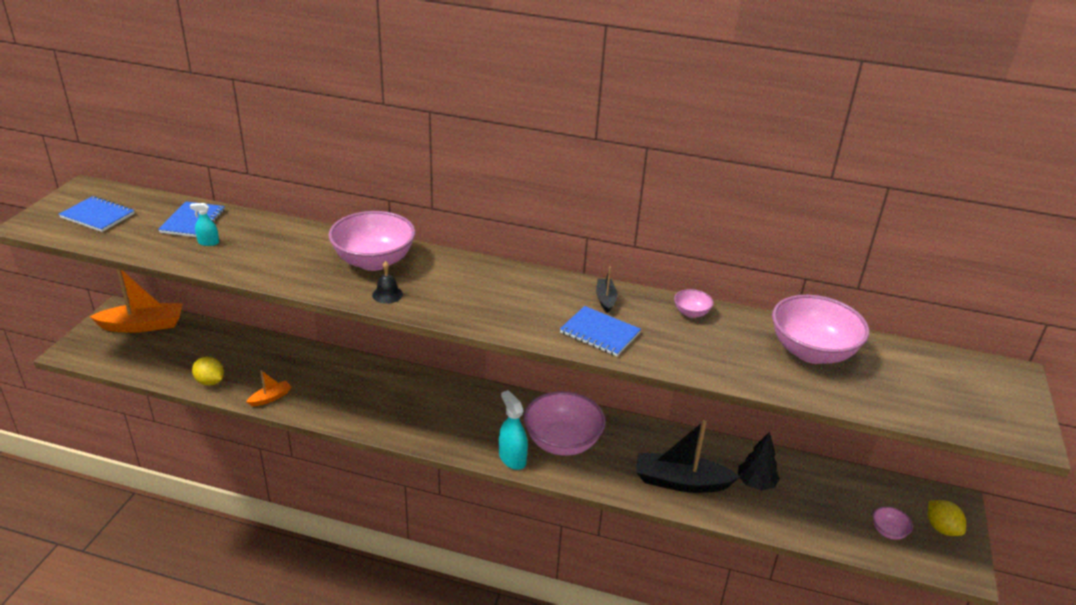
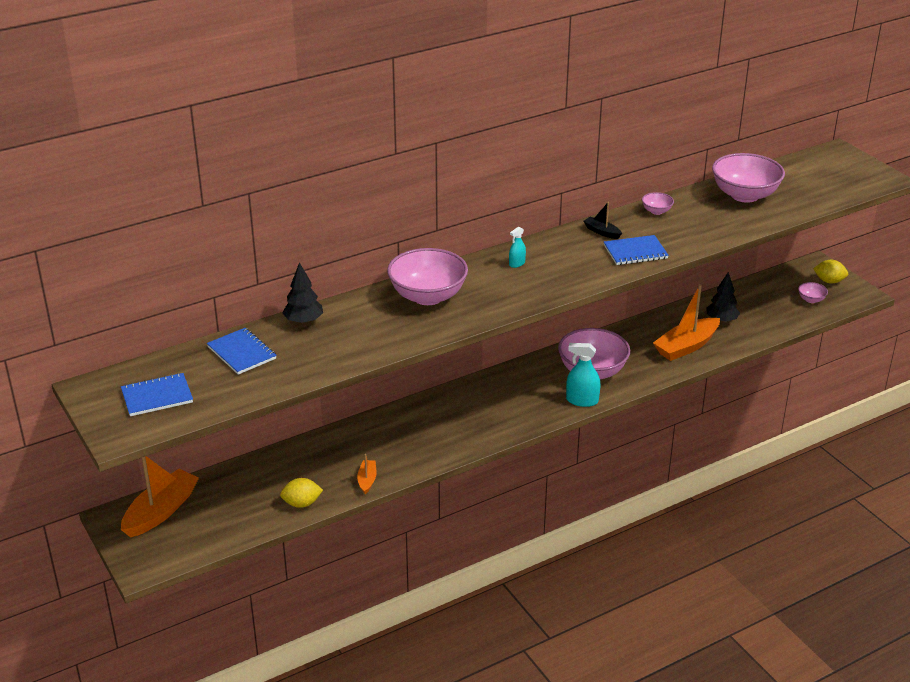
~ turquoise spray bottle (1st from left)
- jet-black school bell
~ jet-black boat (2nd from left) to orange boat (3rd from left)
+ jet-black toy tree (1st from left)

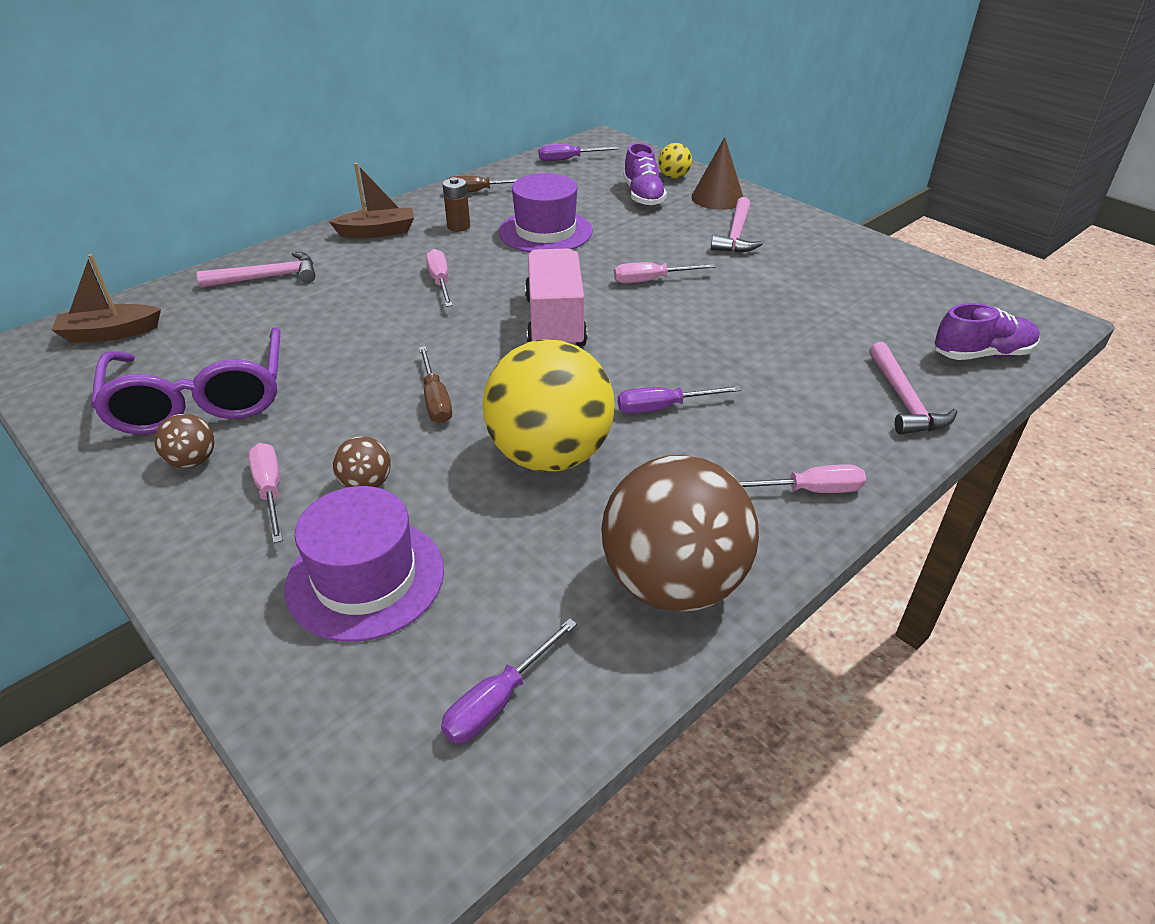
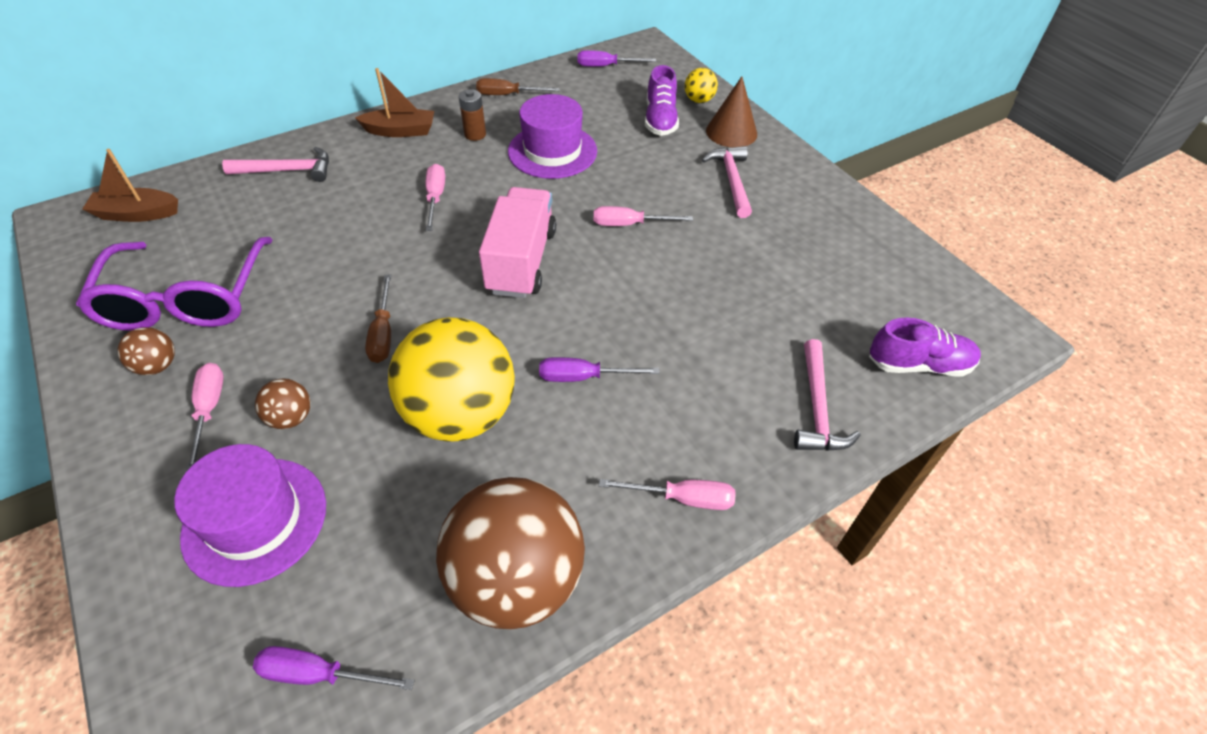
~ pink claw hammer (2nd from left) 150 degrees clockwise
~ royal purple hand screwdriver (1st from left) 45 degrees clockwise

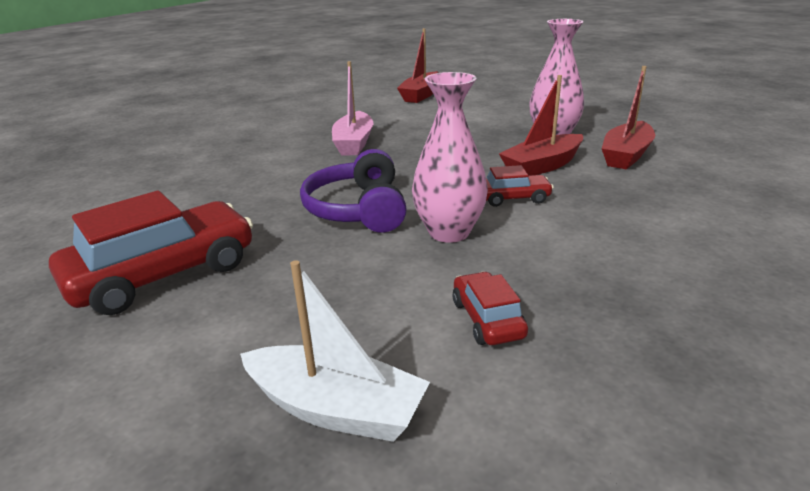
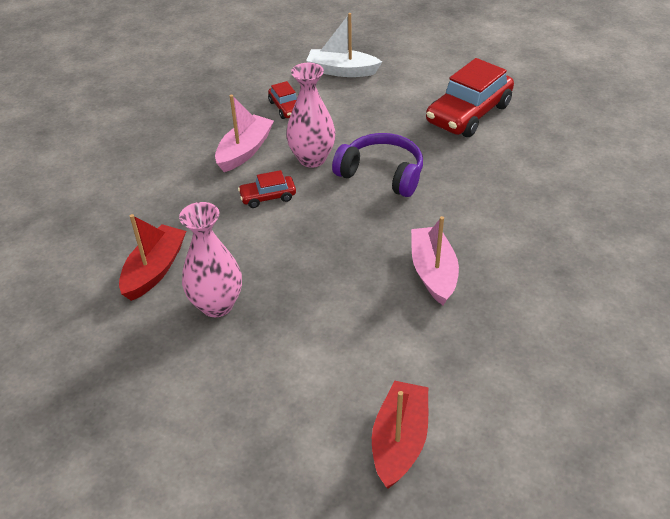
- scarlet boat (2nd from left)
~ royal purple headset 45 degrees counterclockwise
+ pink boat (1st from left)

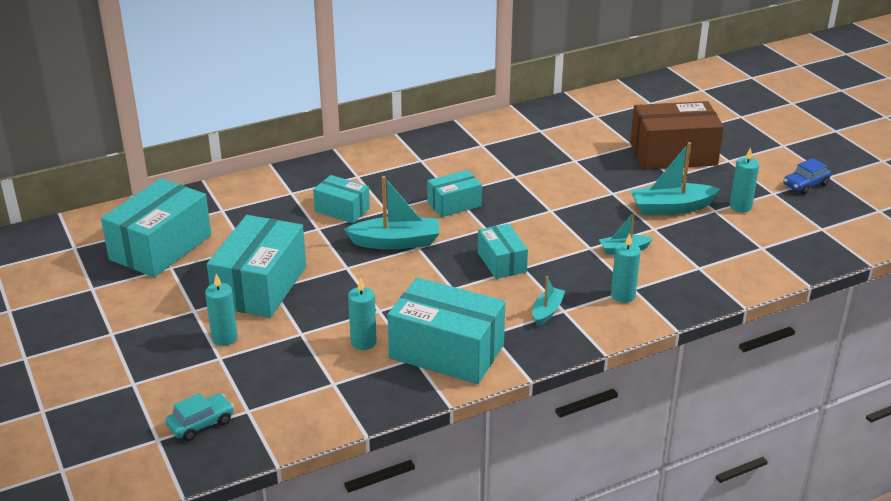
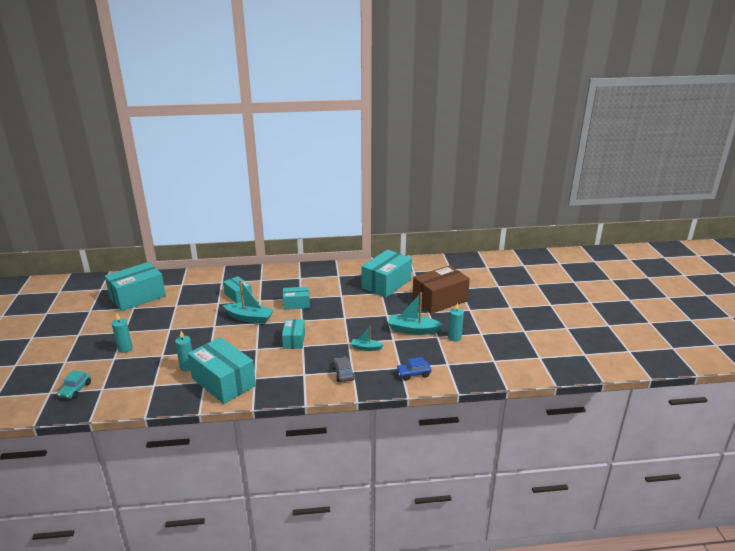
~ brown package 45 degrees counterclockwise
~ blue car
~ turquoise package (2nd from left in the first image) to turquoise package (6th from left)
~ turquoise wax candle (3rd from left) to ash-grey car
- turquoise boat (2nd from left)
~ turquoise car 120 degrees clockwise

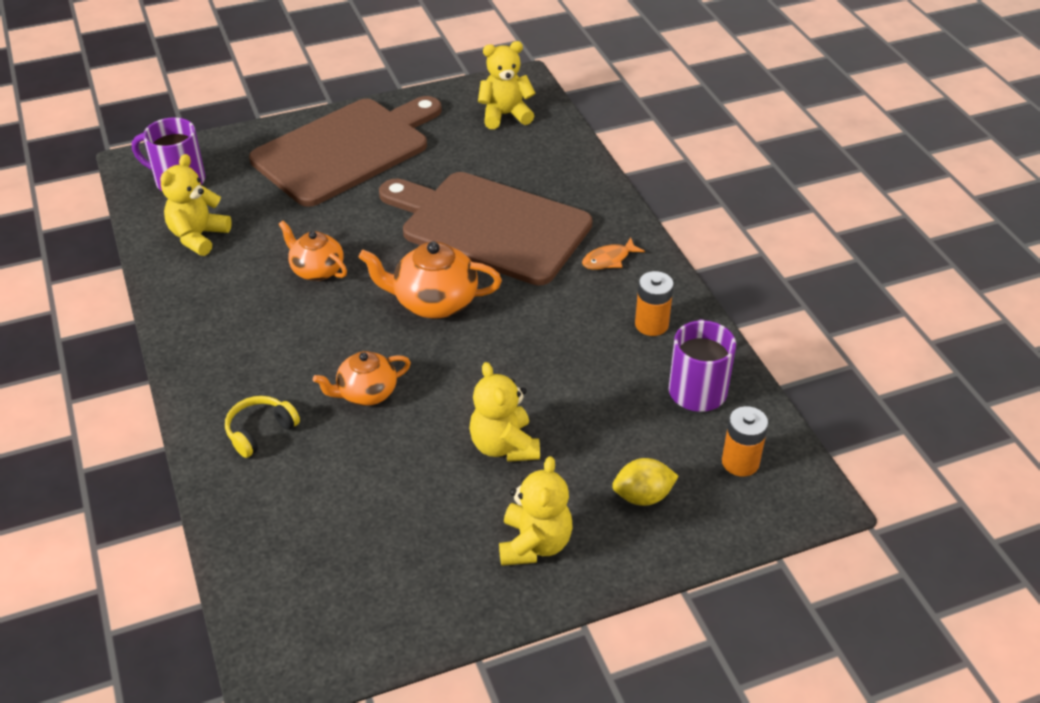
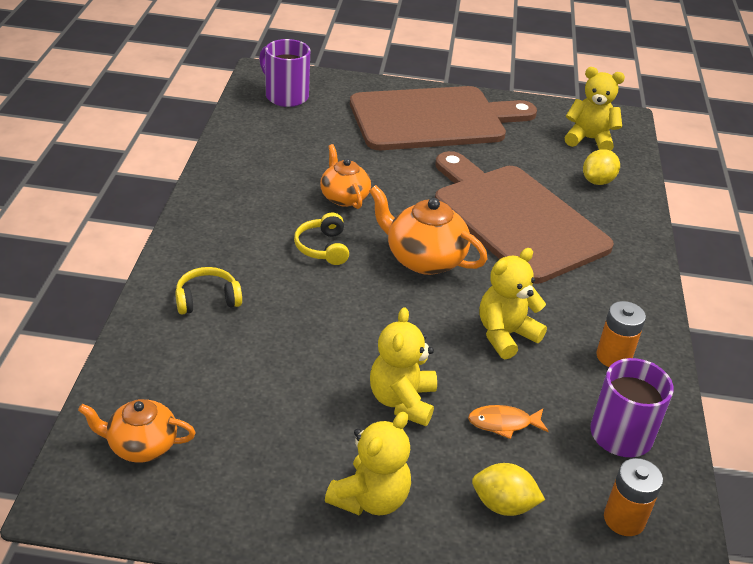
~ bright yellow teddy bear (1st from left in the first image) to bright yellow teddy bear (3rd from left)
~ orange fish figure
~ orange tea pot (2nd from left in the first image) to orange tea pot (1st from left)
+ bright yellow lemon (2nd from left)
+ bright yellow headset (2nd from left)

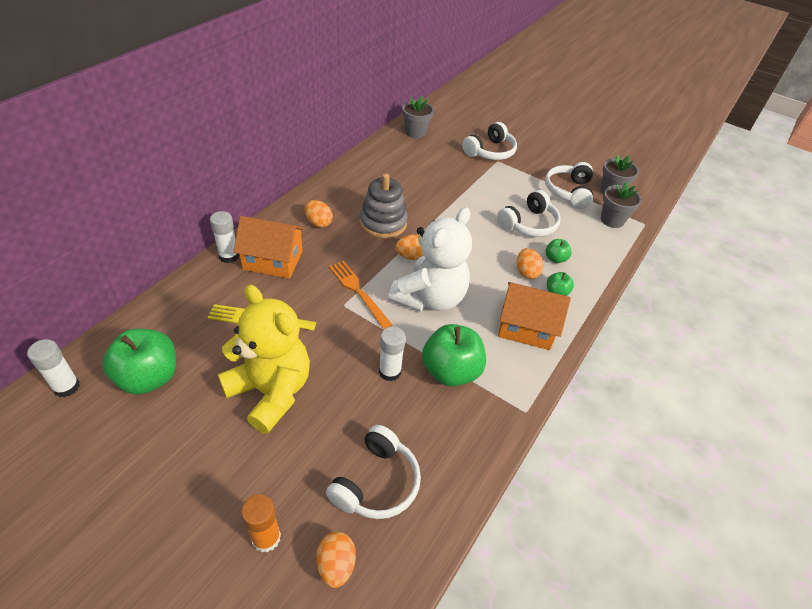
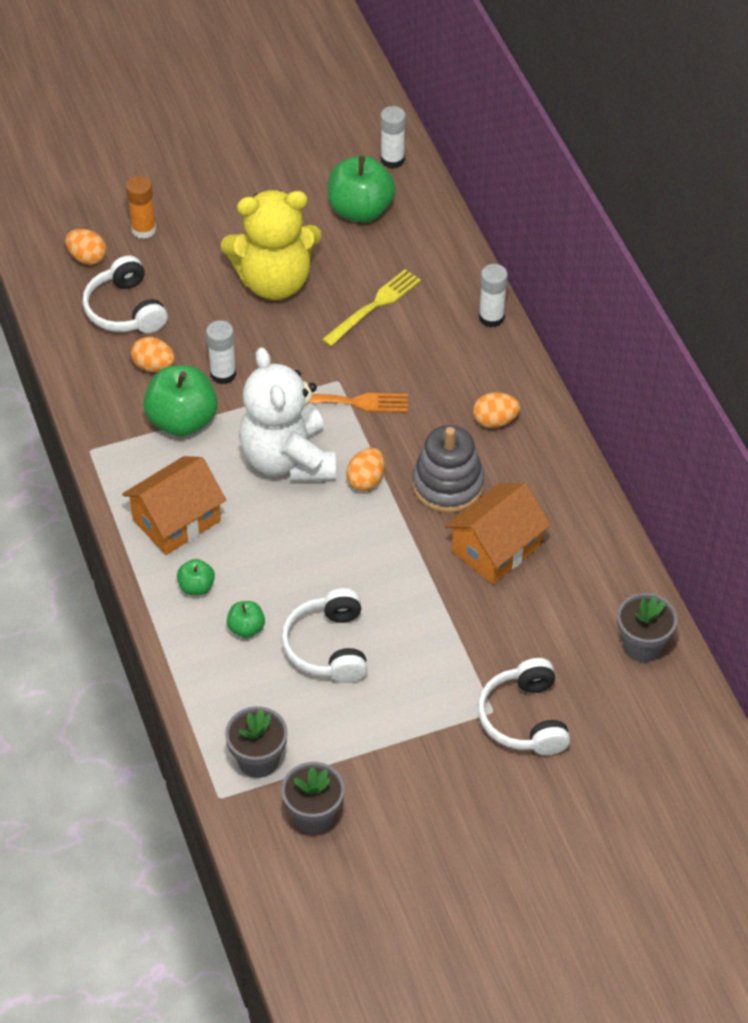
- snow-white headset (4th from left)
~ orange cottage (1st from left in the first image) to orange cottage (2nd from left)
~ orange egg shape (4th from left in the first image) to orange egg shape (2nd from left)

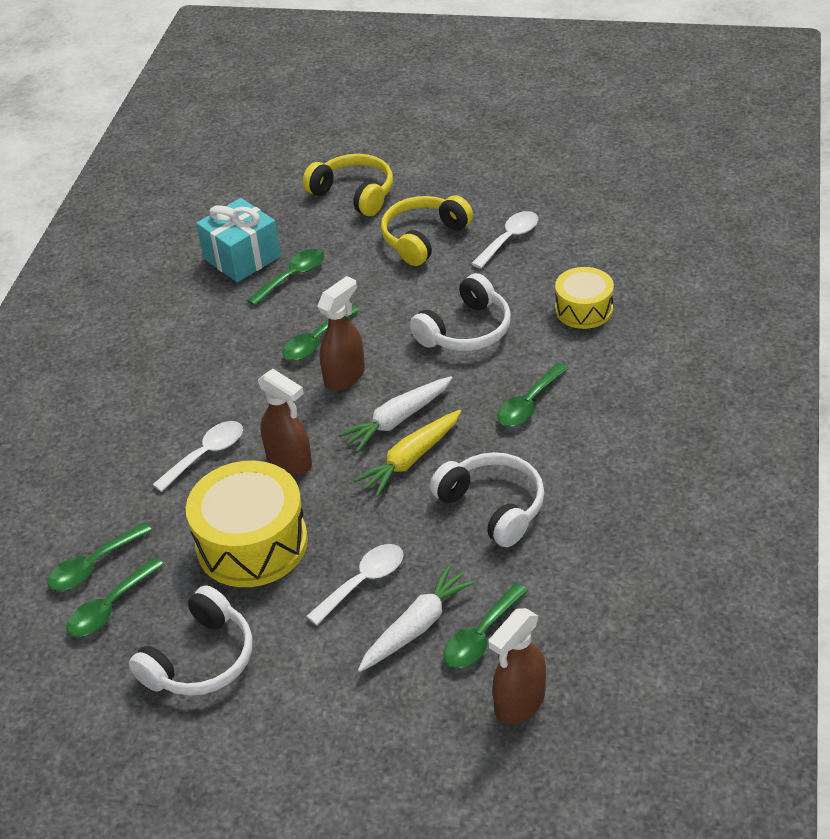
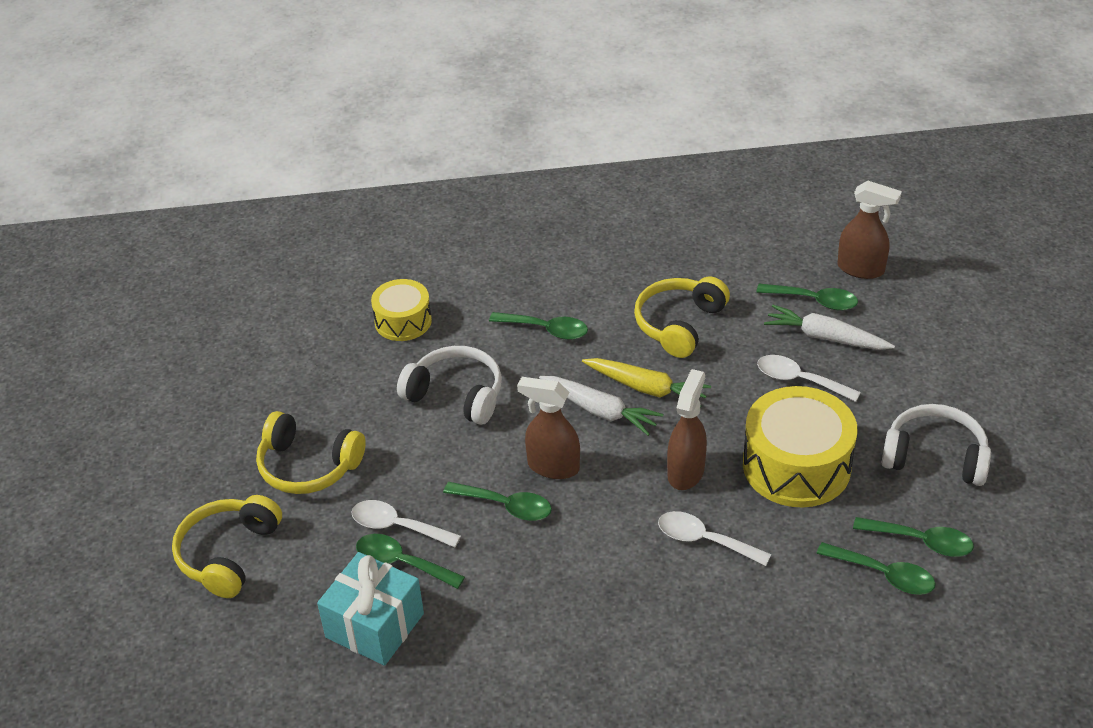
~ snow-white teaspoon (3rd from left in the first image) to snow-white teaspoon (1st from left)
~ snow-white headset (3rd from left) to bright yellow headset (3rd from left)

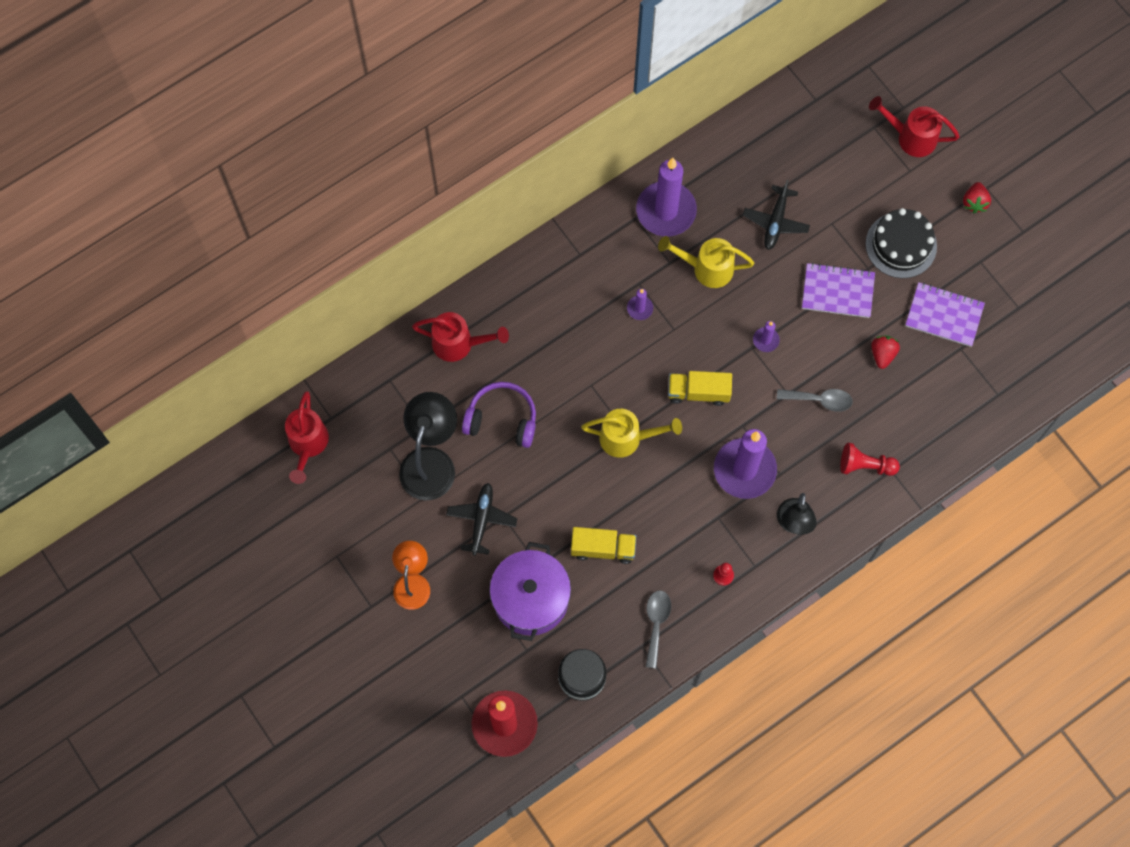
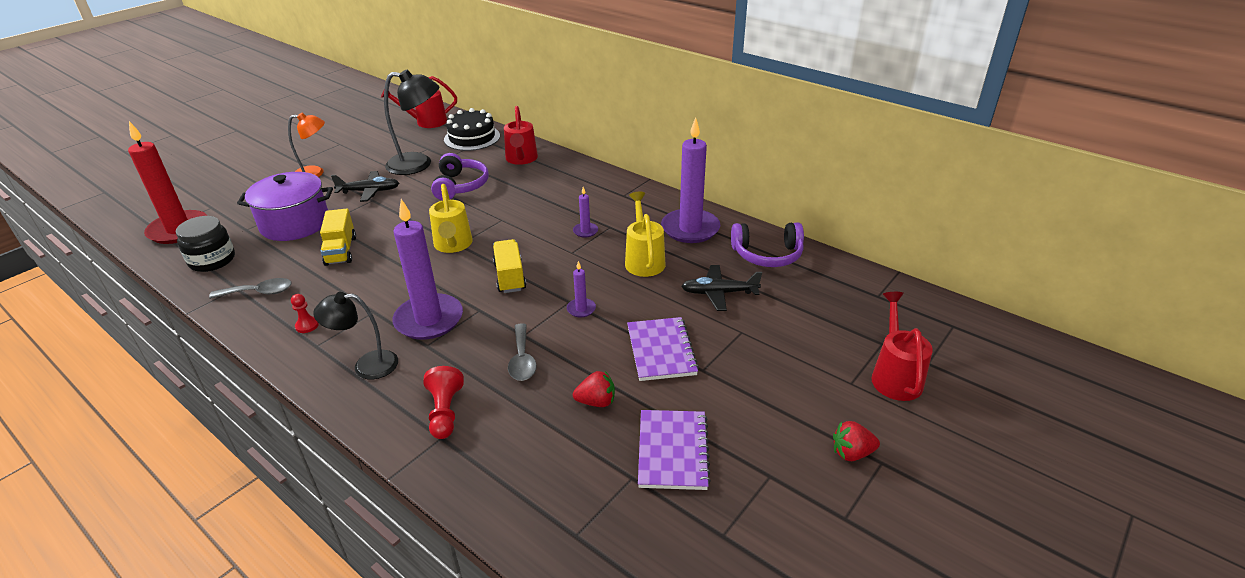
~ jet-black layer cake
+ royal purple headset (2nd from left)

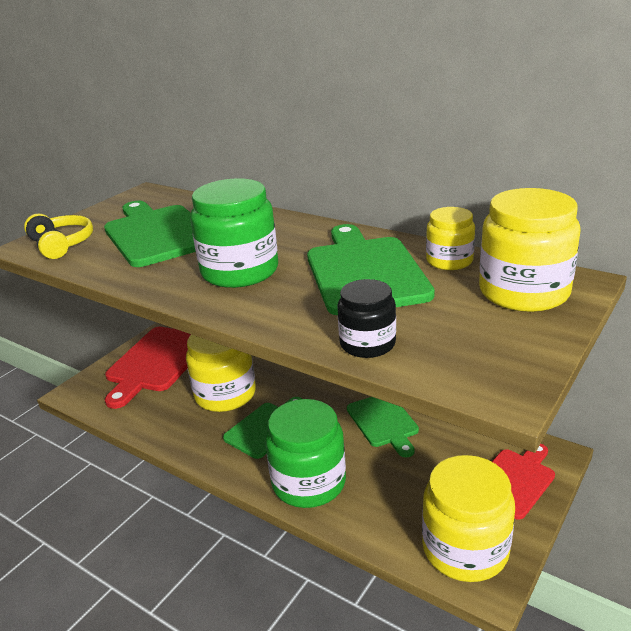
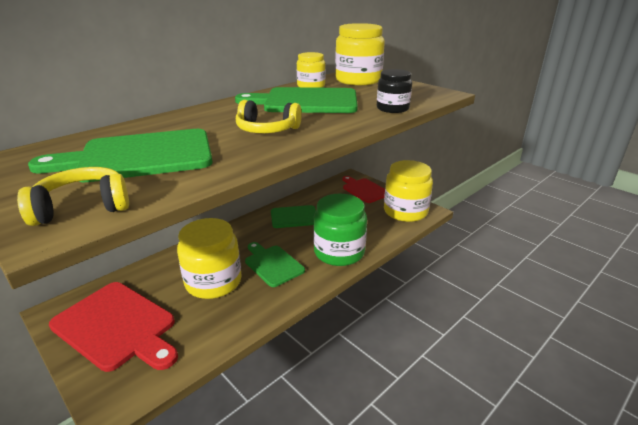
~ green preserve jar (1st from left) to bright yellow headset (2nd from left)

